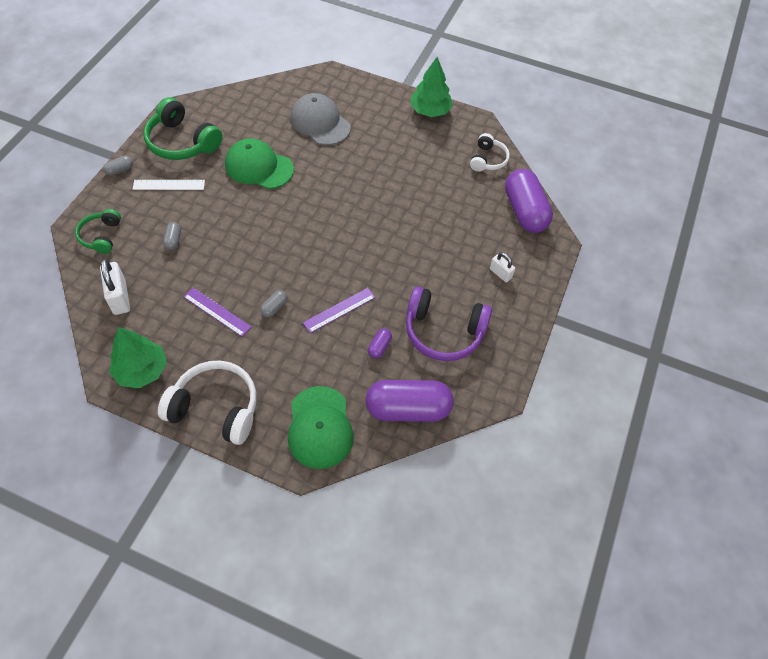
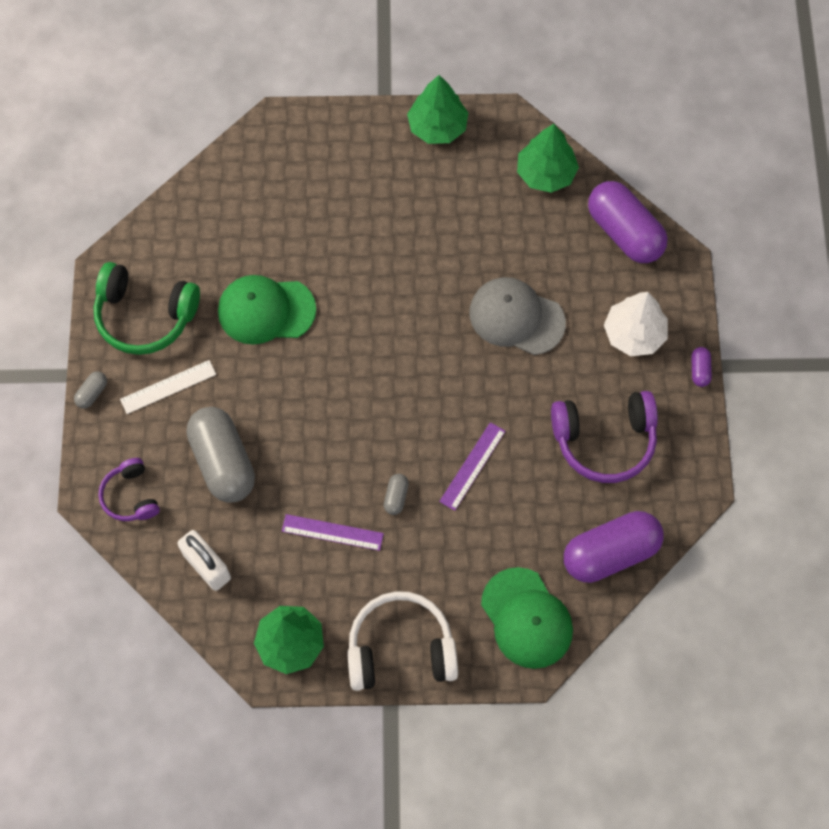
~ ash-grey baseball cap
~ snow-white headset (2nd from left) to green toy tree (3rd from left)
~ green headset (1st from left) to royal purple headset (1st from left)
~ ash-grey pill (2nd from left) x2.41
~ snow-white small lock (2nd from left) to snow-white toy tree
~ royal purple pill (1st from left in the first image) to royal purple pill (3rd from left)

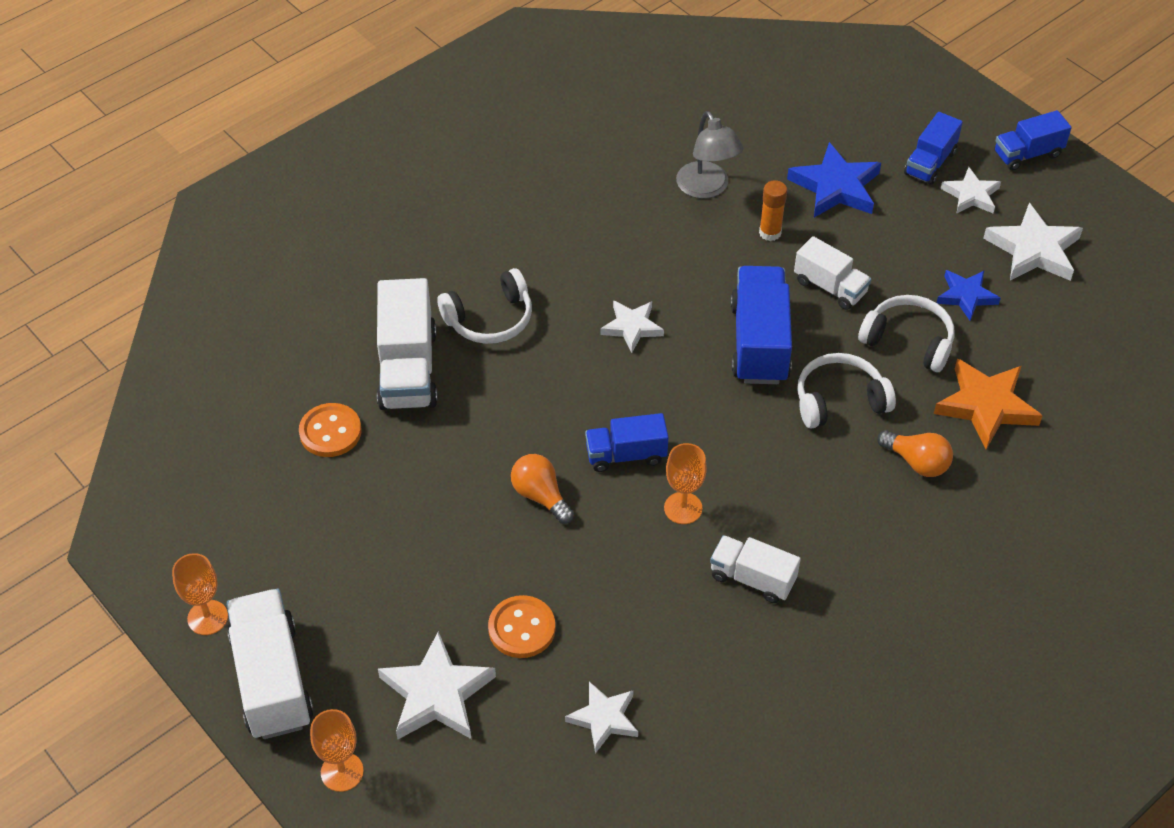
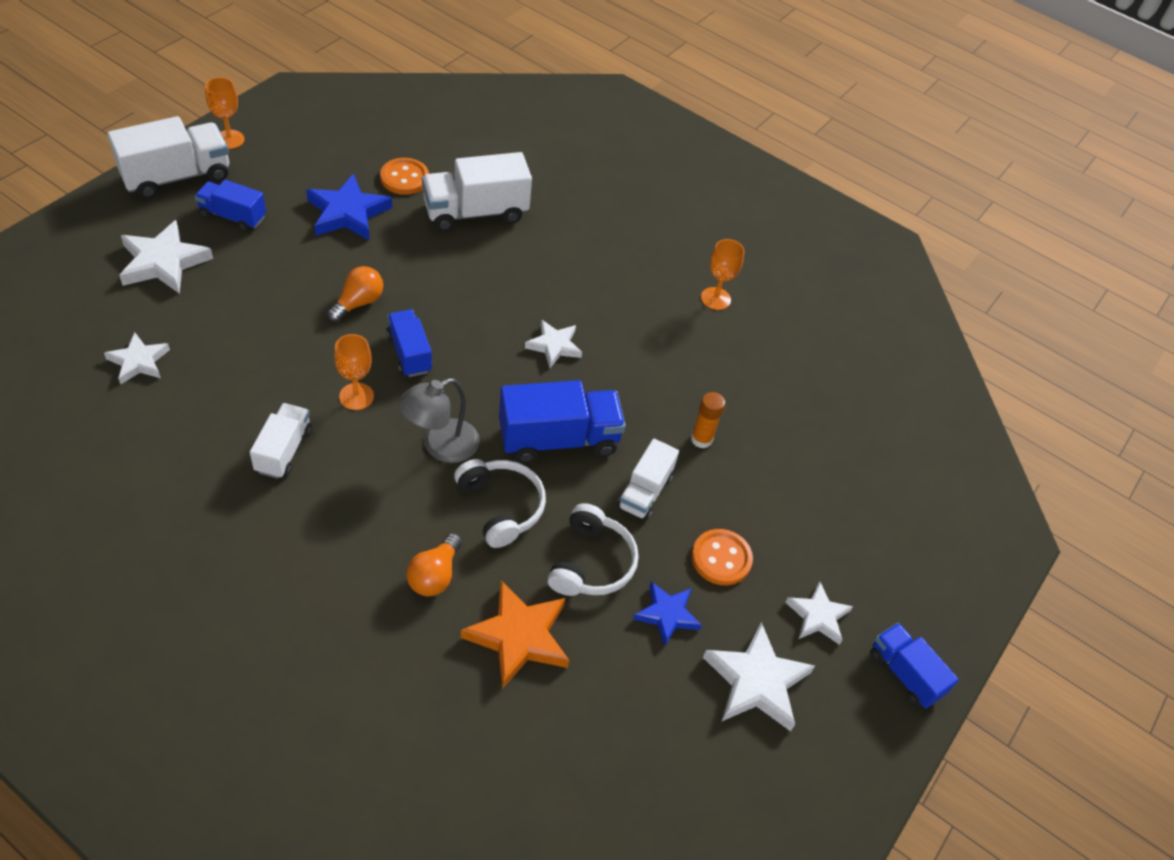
~ ash-grey lamp
~ blue toy truck (3rd from left in the first image) to blue toy truck (1st from left)
~ blue five-pointed star (1st from left)
- snow-white headset (1st from left)
~ orange button (2nd from left)
~ orange chalice (2nd from left in the first image) to orange chalice (3rd from left)

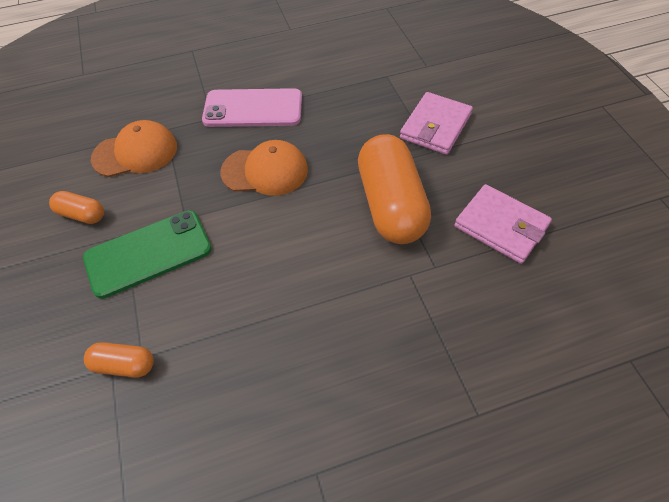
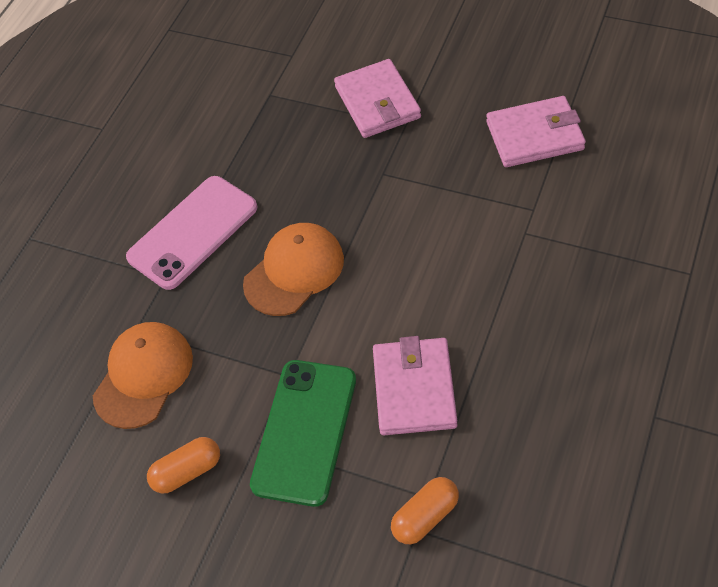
- orange pill (3rd from left)
+ pink card wallet (2nd from left)

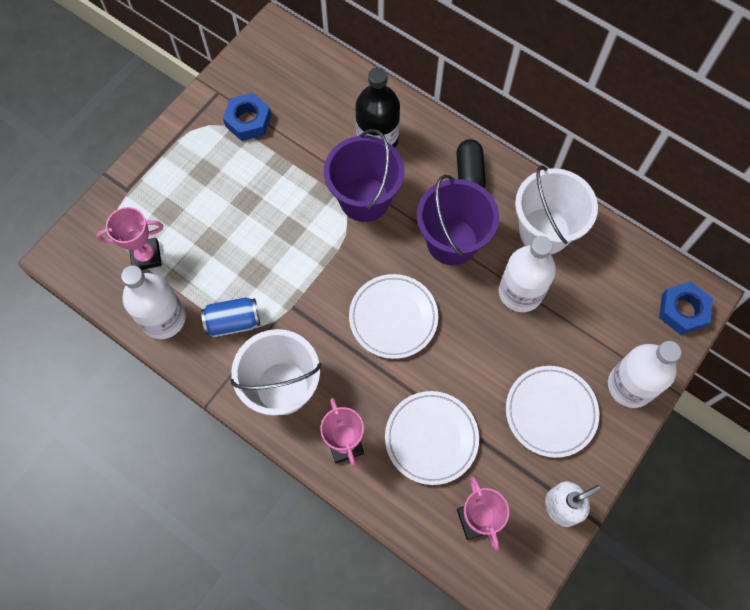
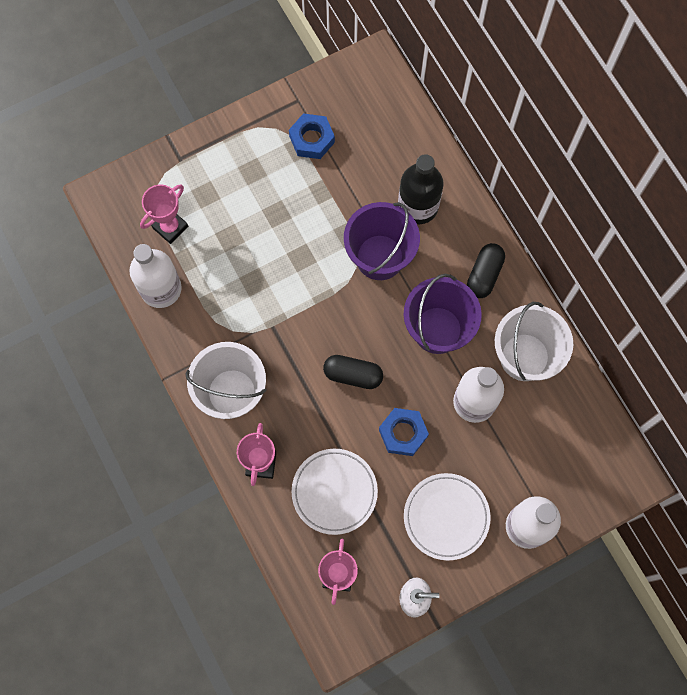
~ pink prize cup (1st from left) 60 degrees counterclockwise
~ snow-white dinner plate (1st from left) to jet-black pill (1st from left)
~ blue hex nut (2nd from left)
- blue can

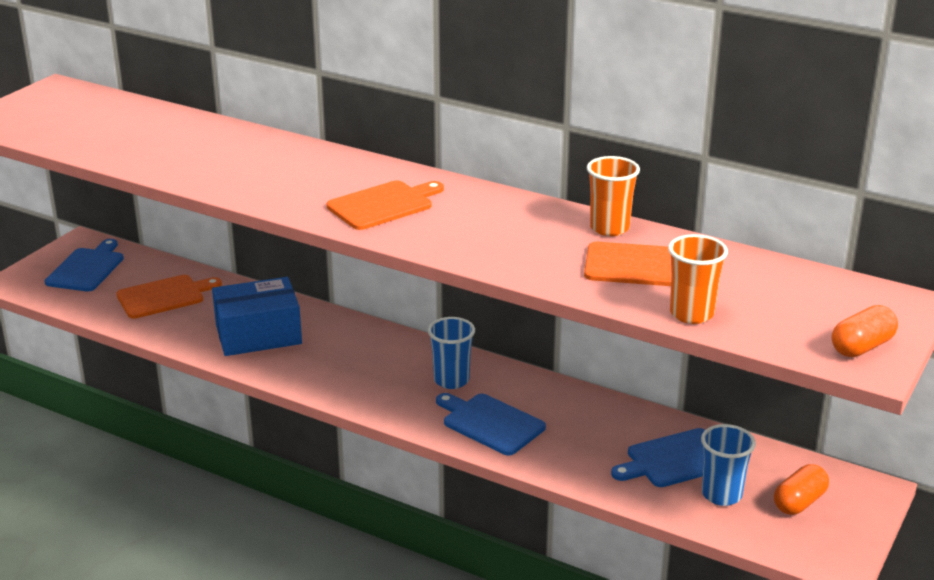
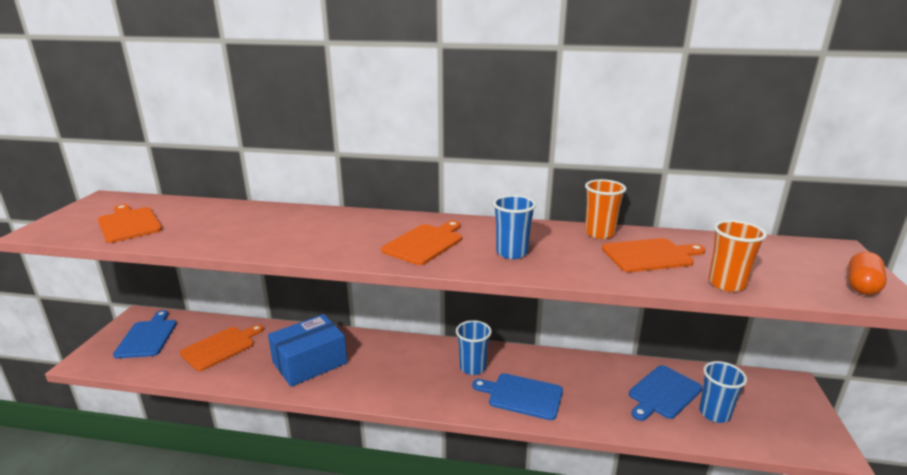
- orange pill (1st from left)
+ blue cup (2nd from left)
+ orange bread board (1st from left)

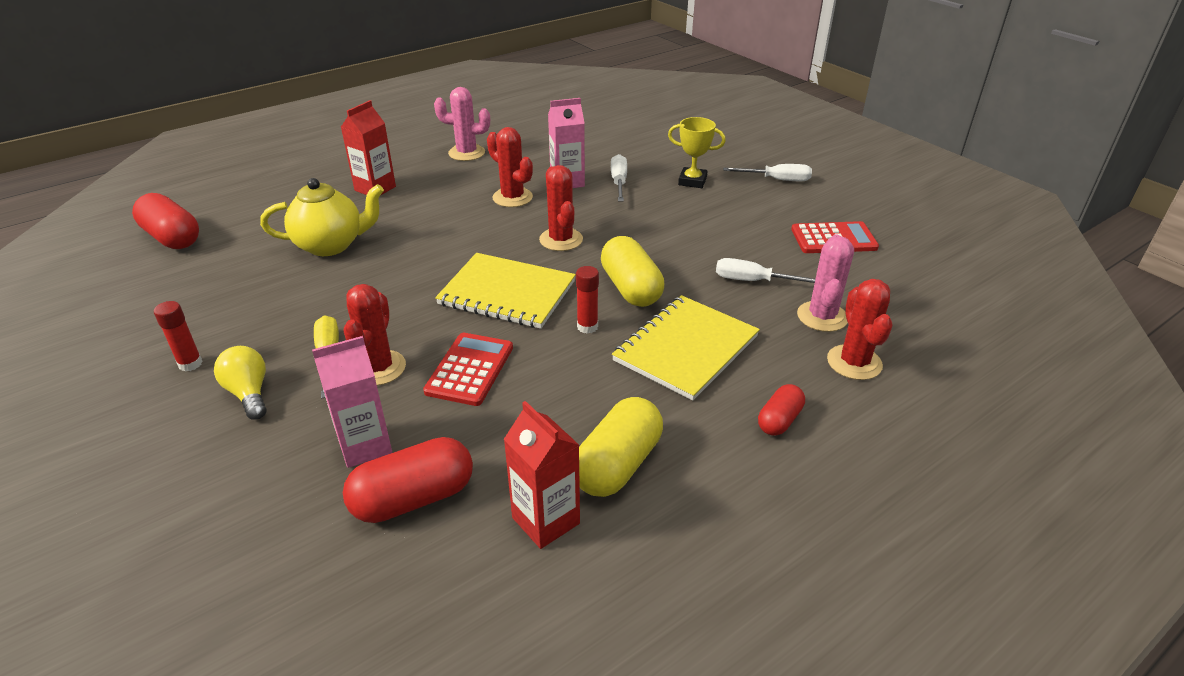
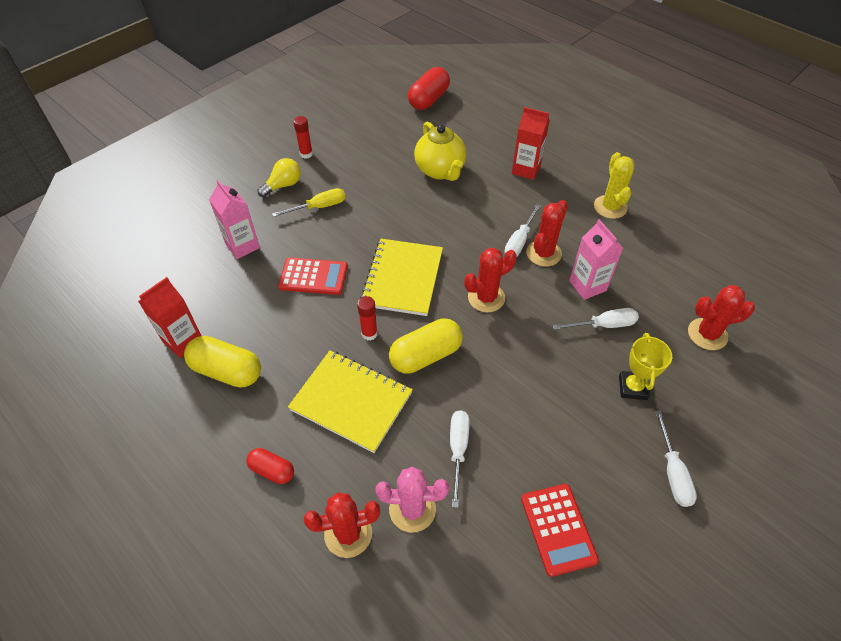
~ pink saguaro cactus (1st from left) to bright yellow saguaro cactus
~ scarlet saguaro cactus (1st from left in the first image) to scarlet saguaro cactus (4th from left)
- scarlet pill (2nd from left)
+ snow-white hand screwdriver (2nd from left)

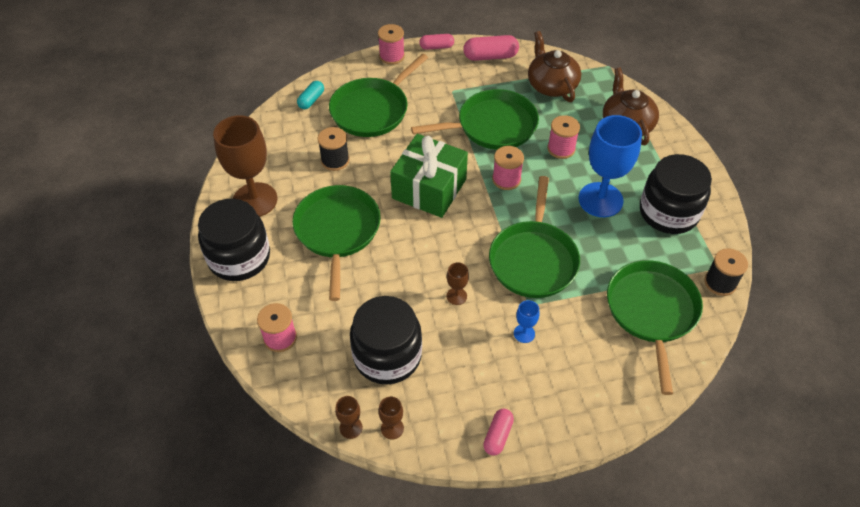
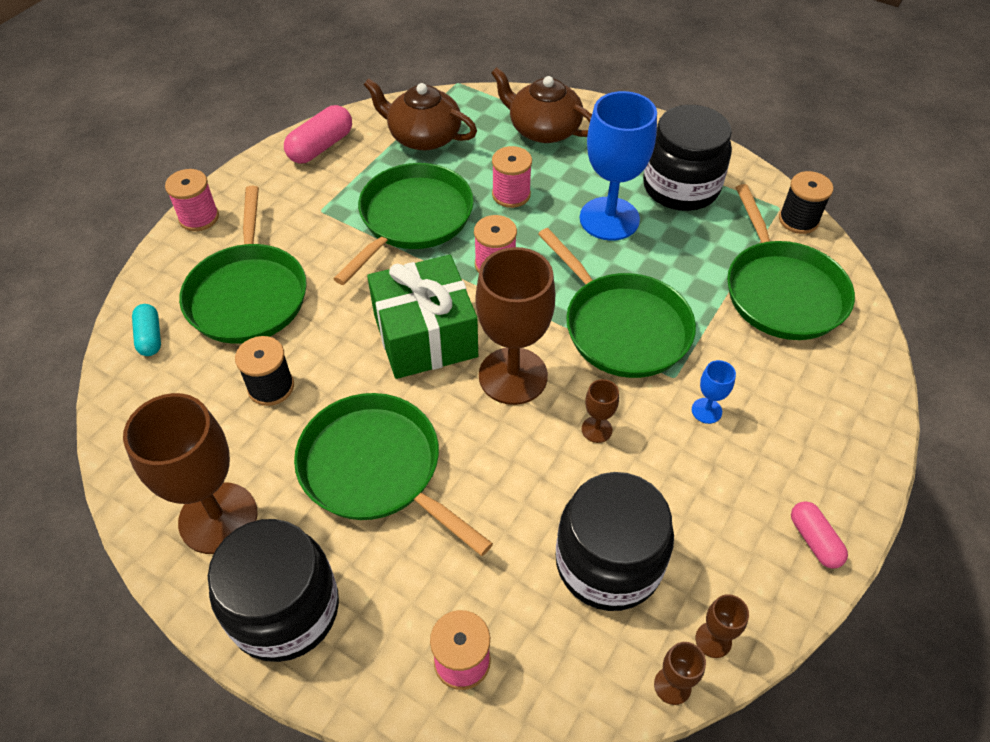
- pink pill (1st from left)
~ green frying pan (5th from left) 150 degrees counterclockwise
+ brown chalice (2nd from left)

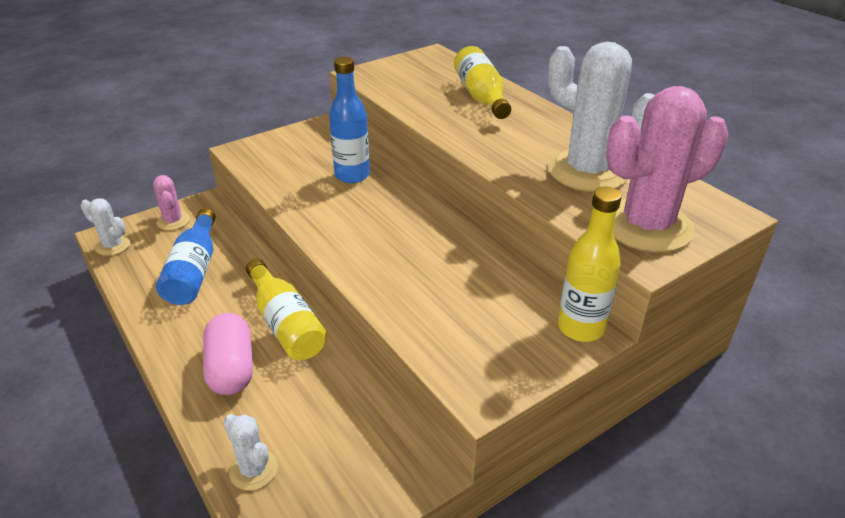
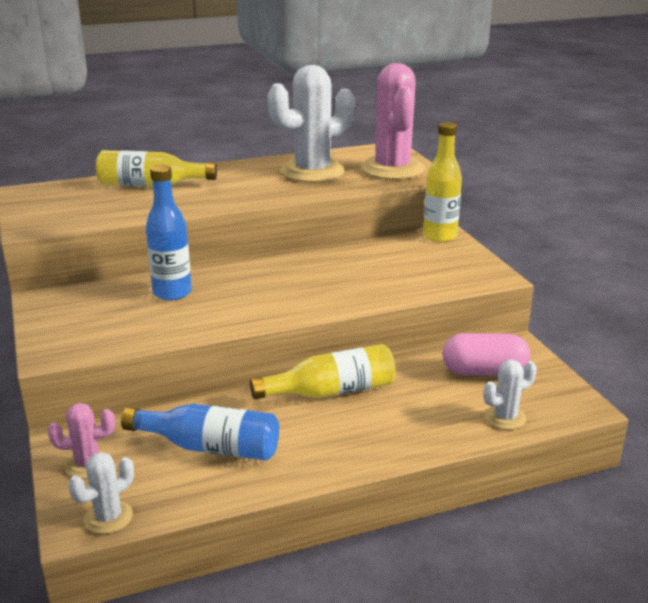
~ pink pill

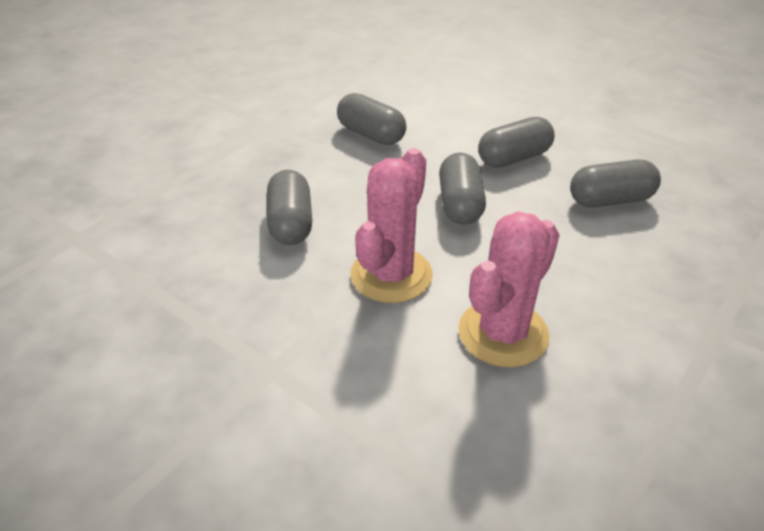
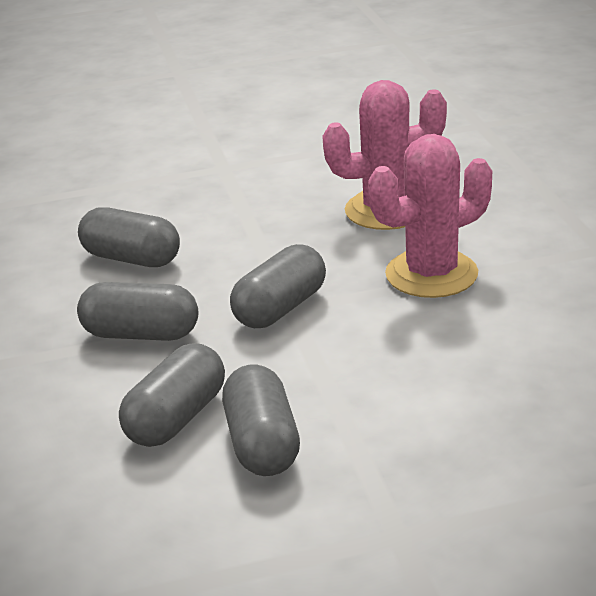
~ ash-grey pill (1st from left in the first image) to ash-grey pill (3rd from left)

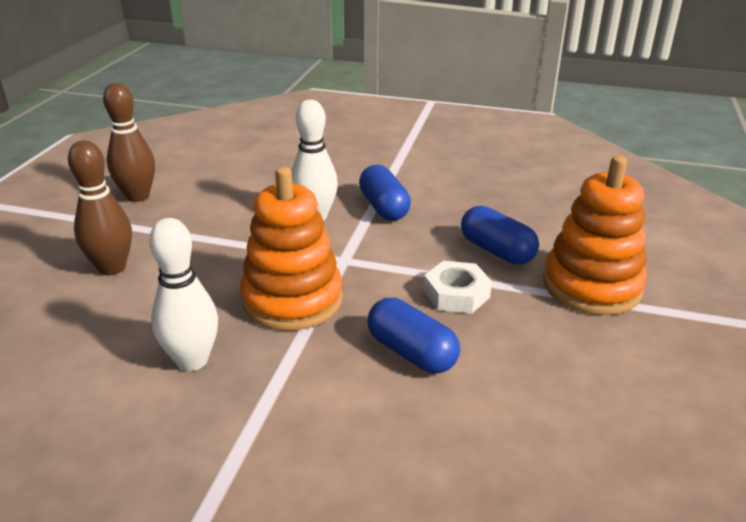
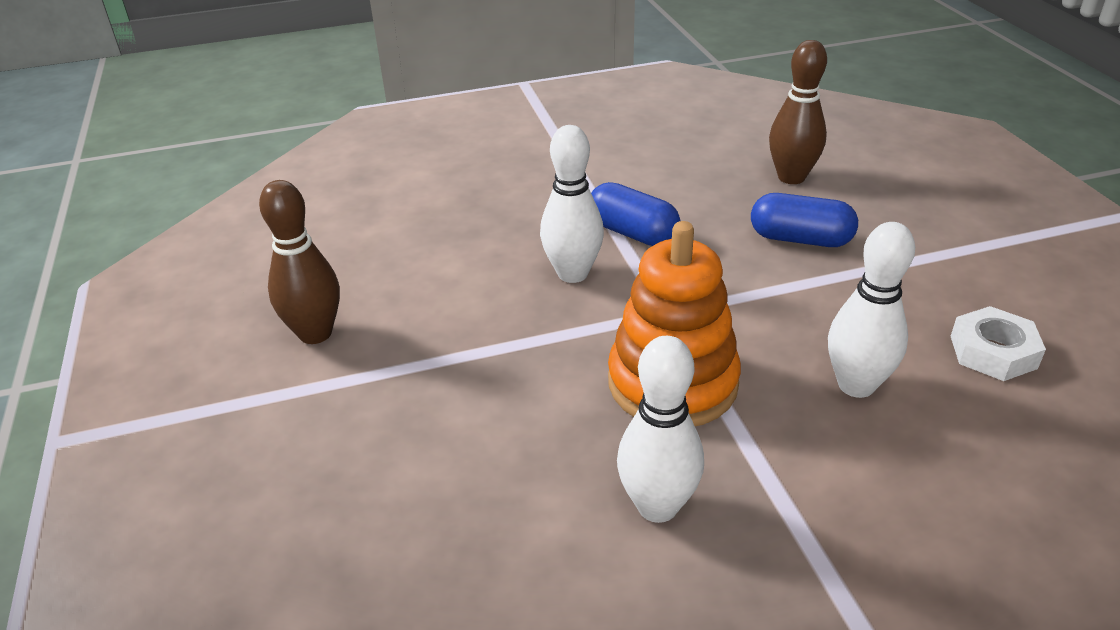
~ brown tenpin (1st from left in the first image) to brown tenpin (2nd from left)
- orange stacking rings (2nd from left)
~ snow-white hex nut
~ blue pill (2nd from left) to snow-white tenpin (3rd from left)

